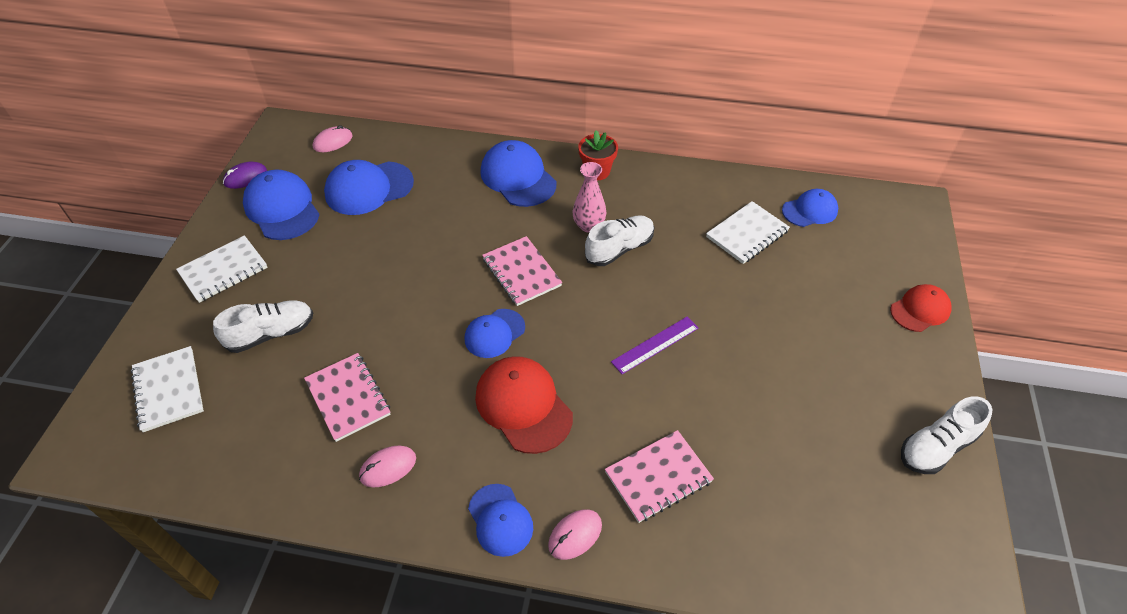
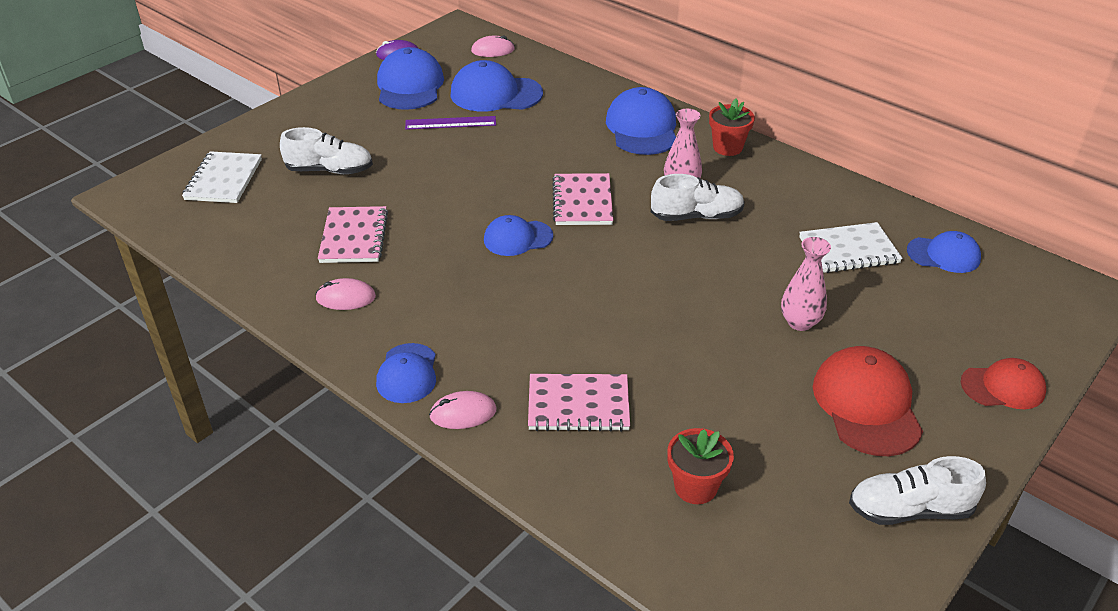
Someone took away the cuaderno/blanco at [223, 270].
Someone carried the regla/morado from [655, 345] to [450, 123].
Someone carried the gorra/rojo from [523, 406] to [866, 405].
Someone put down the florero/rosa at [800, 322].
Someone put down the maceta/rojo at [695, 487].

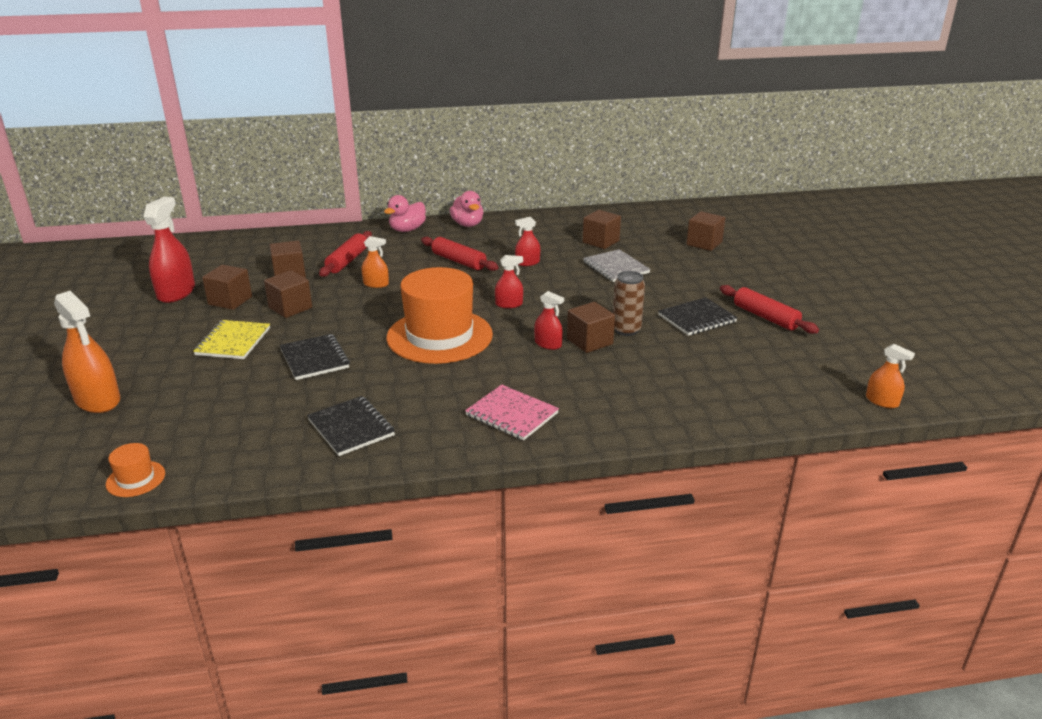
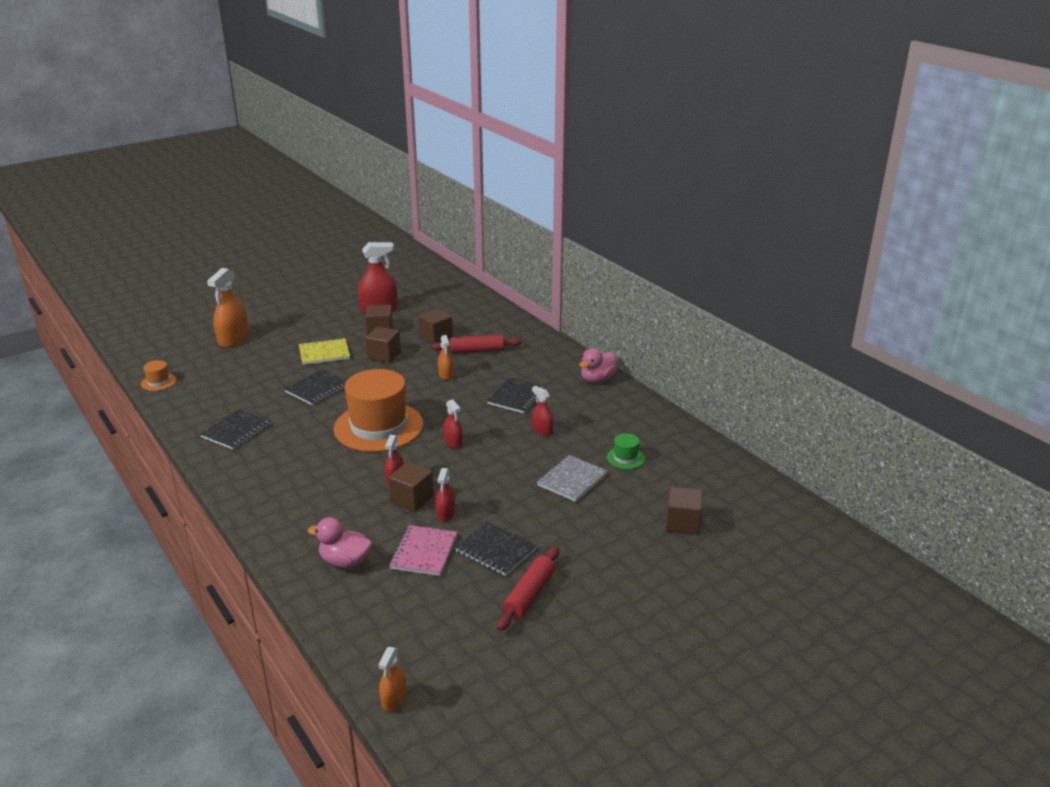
Someone carried the pato/rosa from [407, 230] to [345, 561].
Someone swapped the cubo/marrón at [601, 242] for the sombrero/verde at [625, 458].
Someone swapped the rodillo/rojo at [458, 261] for the cuaderno/negro at [516, 397].
Someone swapped the lata/marrón at [626, 330] for the pulverizador/rojo at [446, 513].
Someone carried the cuaderno/rosa from [512, 414] to [424, 552].

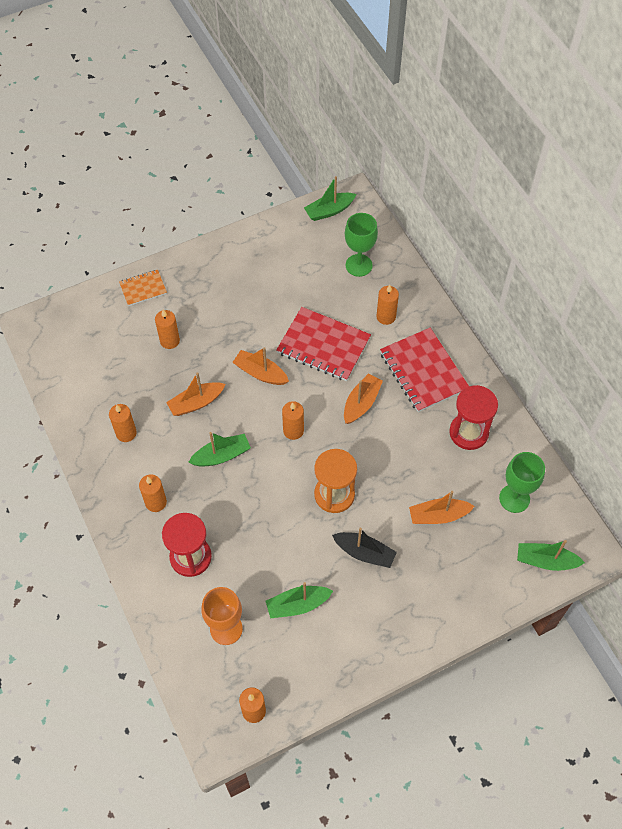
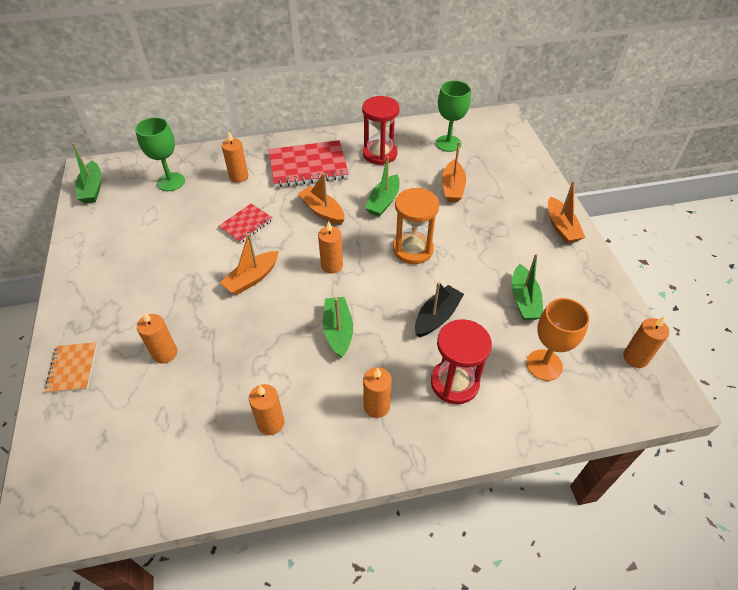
Someone scaled the cuaderno/rojo at [323, 346] by 0.54.
Someone carried the barco/naranja from [196, 403] to [561, 227].
Someone carried the barco/negro from [364, 553] to [437, 317].
Someone carried the barco/verde from [545, 561] to [383, 202].

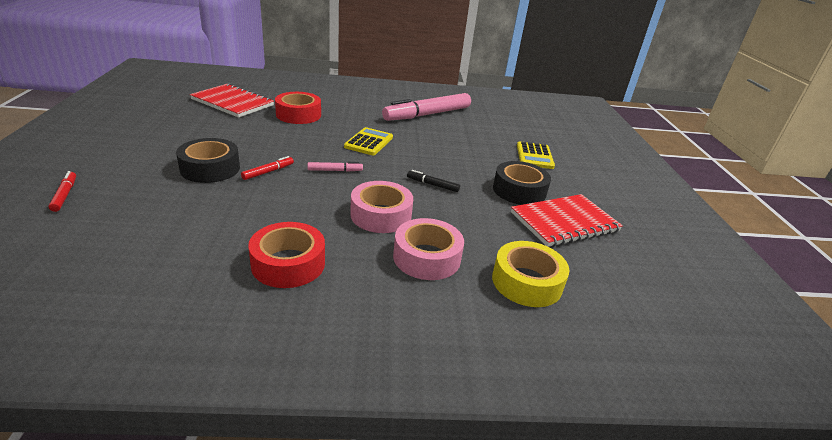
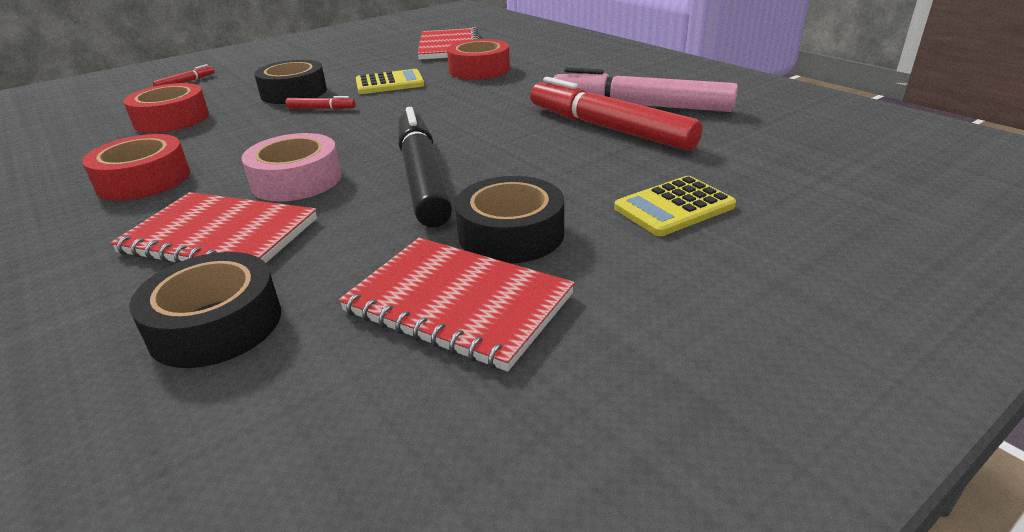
Someone carried the calculadora/amarillo from [368, 142] to [389, 83].
Someone took away the rotulador/rosa at [335, 170].
Someone scaled the rotulador/negro at [432, 185] by 2.43.
Someone swapped the cinta adhesiva/rosa at [426, 257] for the cuaderno/rojo at [220, 236].
Someone repainted the cinta adhesiva/amarillo at [527, 282], which became the cinta adhesiva/negro at [216, 324].
Someone put down the rotulador/rojo at [608, 128].
Someone put down the cinta adhesiva/rojo at [171, 119].

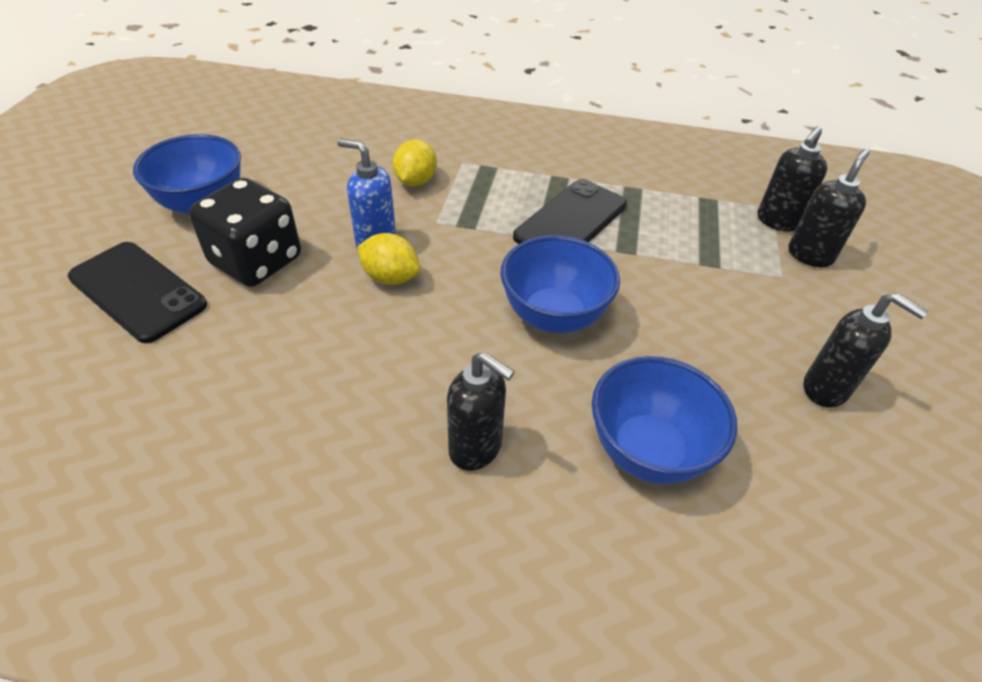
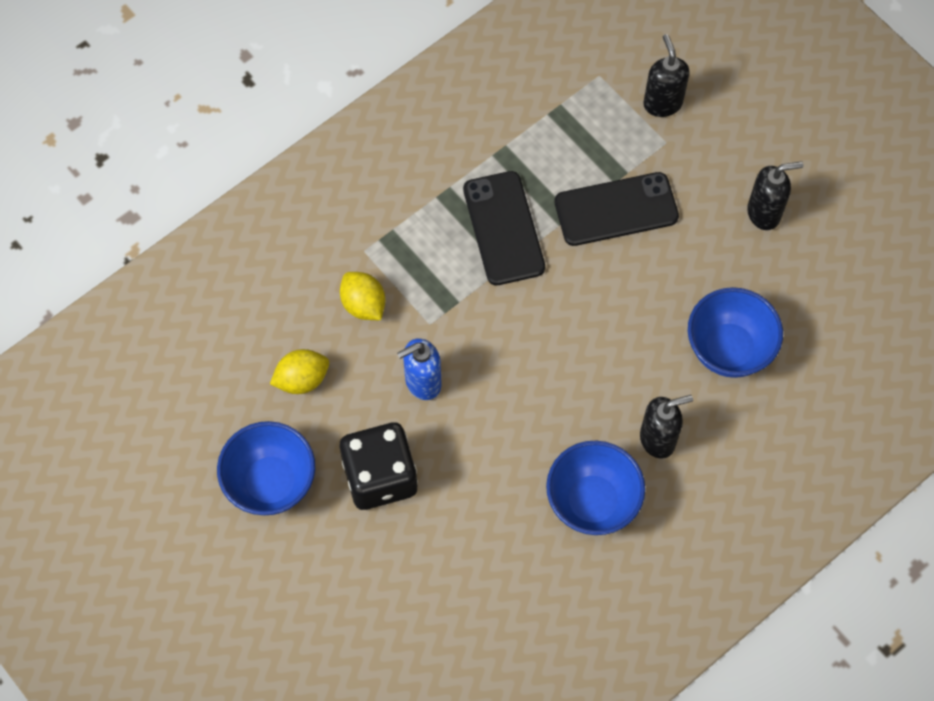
Someone took away the dispensador de jabón/negro at [777, 221].
Someone carried the limón/amarillo from [390, 277] to [302, 379].
Someone carried the cuenco/azul from [553, 316] to [592, 502].
Someone carried the móvil/negro from [137, 291] to [616, 210].

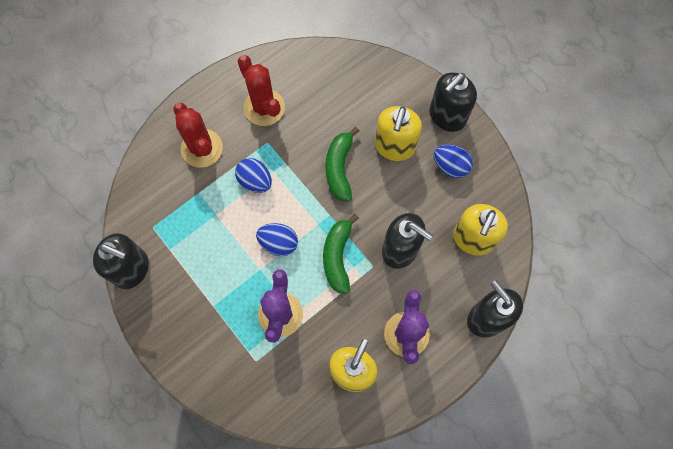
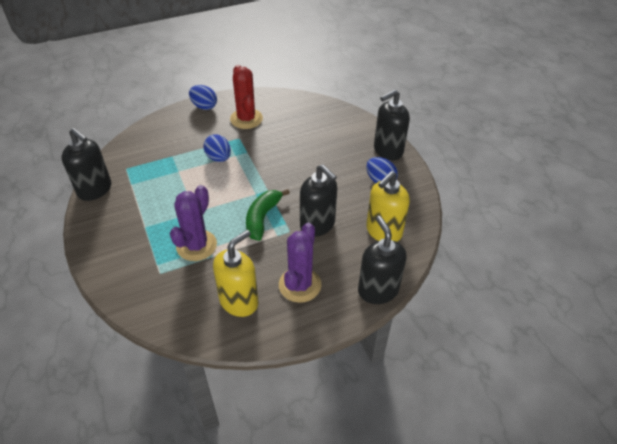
Someone took away the cactus/rojo at [202, 148].
Someone took away the dispensador de jabón/amarillo at [394, 147].
Someone took away the plátano/verde at [339, 168].
Someone carried the huevo/azul from [278, 243] to [204, 106].

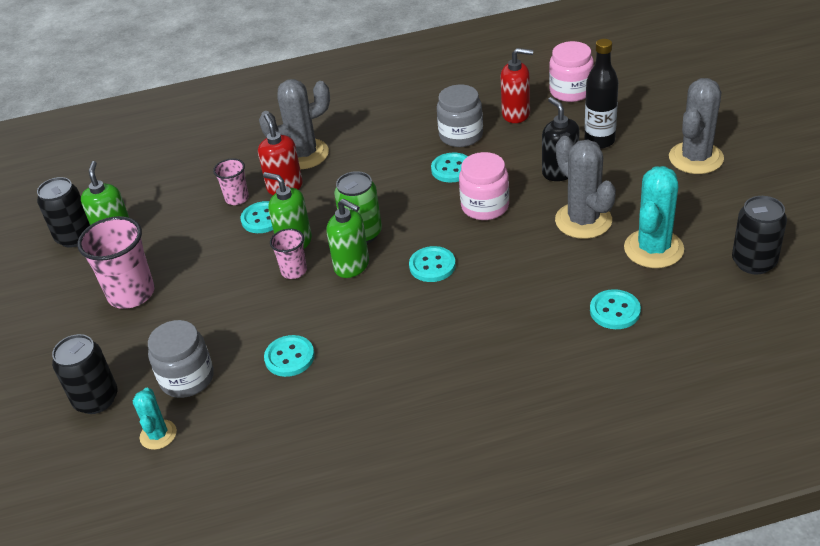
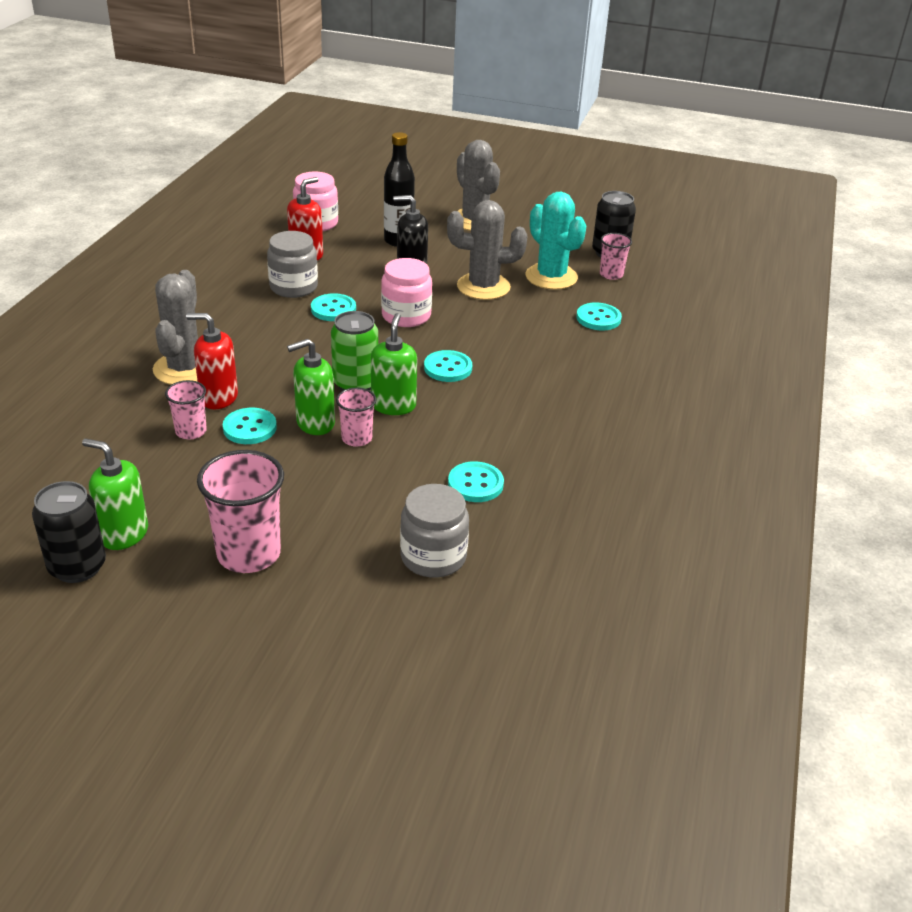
Someone rotated the dispensador de jabón/verde at [352, 266] by 60 degrees counterclockwise.
Someone took away the lata/negro at [96, 399].
Someone took away the cactus/turquesa at [158, 435].
Someone put down the vaso/rosa at [611, 274].

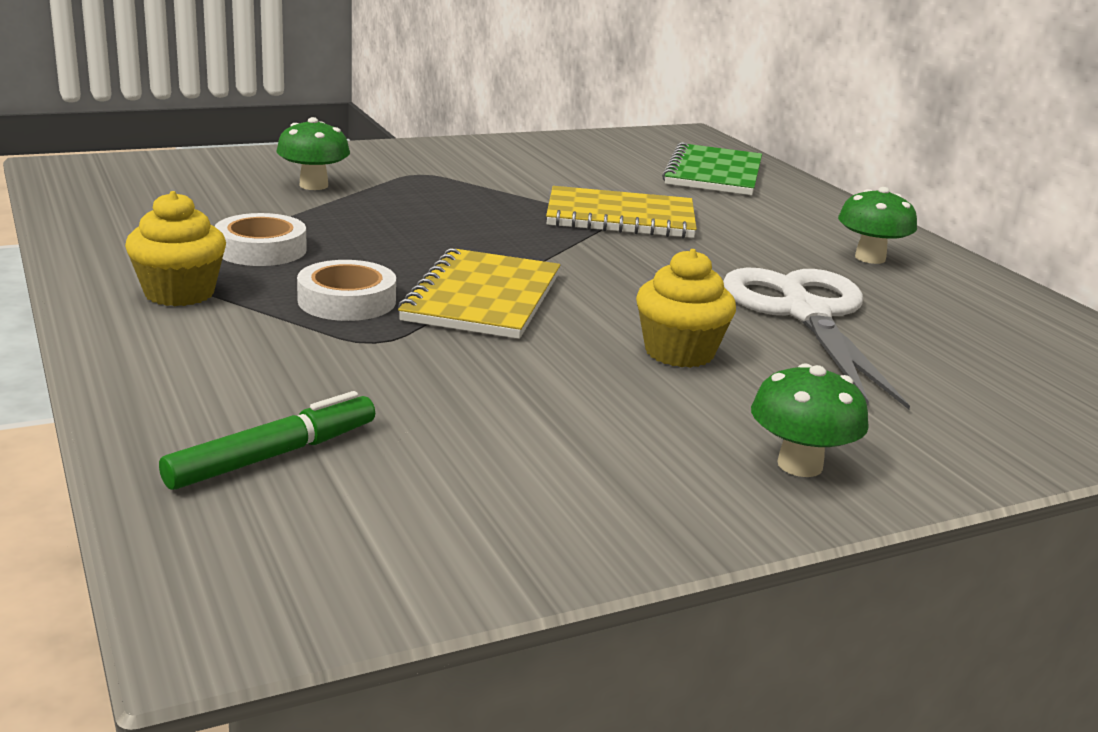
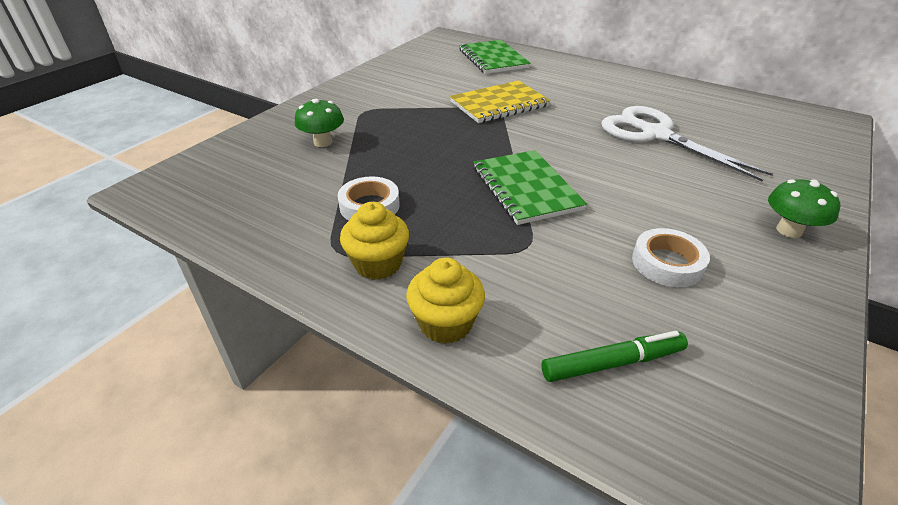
Someone took away the seta/verde at [870, 258].
Someone repainted the cuaderno/amarillo at [483, 298], which became the cuaderno/verde at [526, 188].
Someone carried the magdalena/amarillo from [679, 352] to [445, 323].
Someone carried the cinta adhesiva/blanco from [347, 301] to [667, 263].
Someone rotated the rotulador/verde at [273, 456] by 60 degrees clockwise.

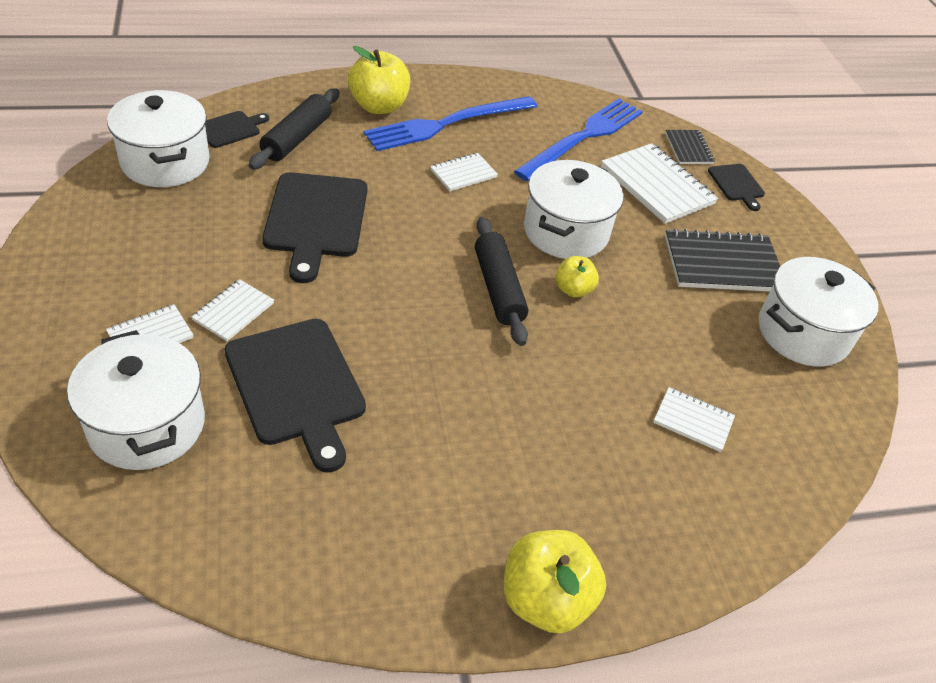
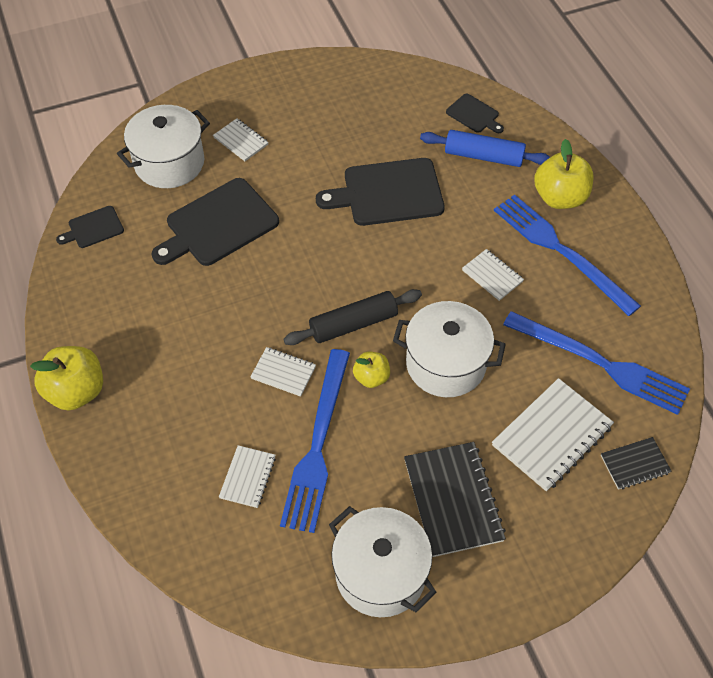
Someone repainted the rodillo/negro at [297, 138], which became the rodillo/azul at [483, 156].
Someone took away the olla/blanco at [165, 162].
Someone carried the tabla de cortar/negro from [736, 184] to [93, 228].
Someone carried the cuaderno/blanco from [233, 311] to [283, 372].
Someone put down the tenedor/azul at [317, 444].

